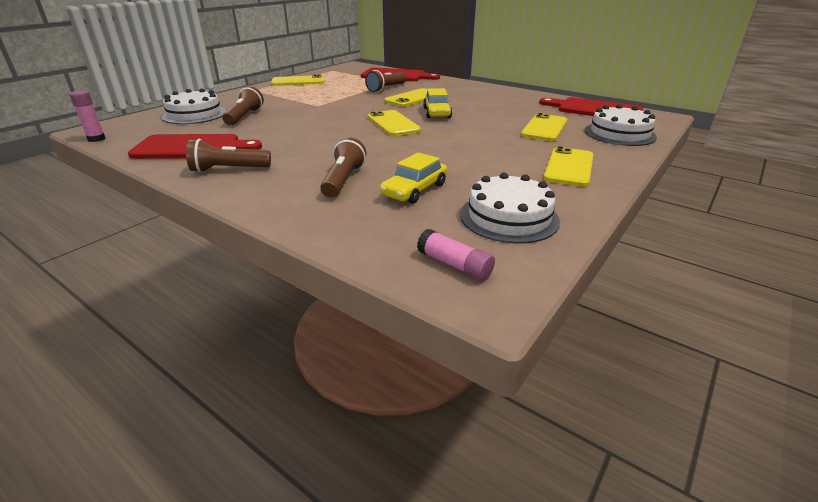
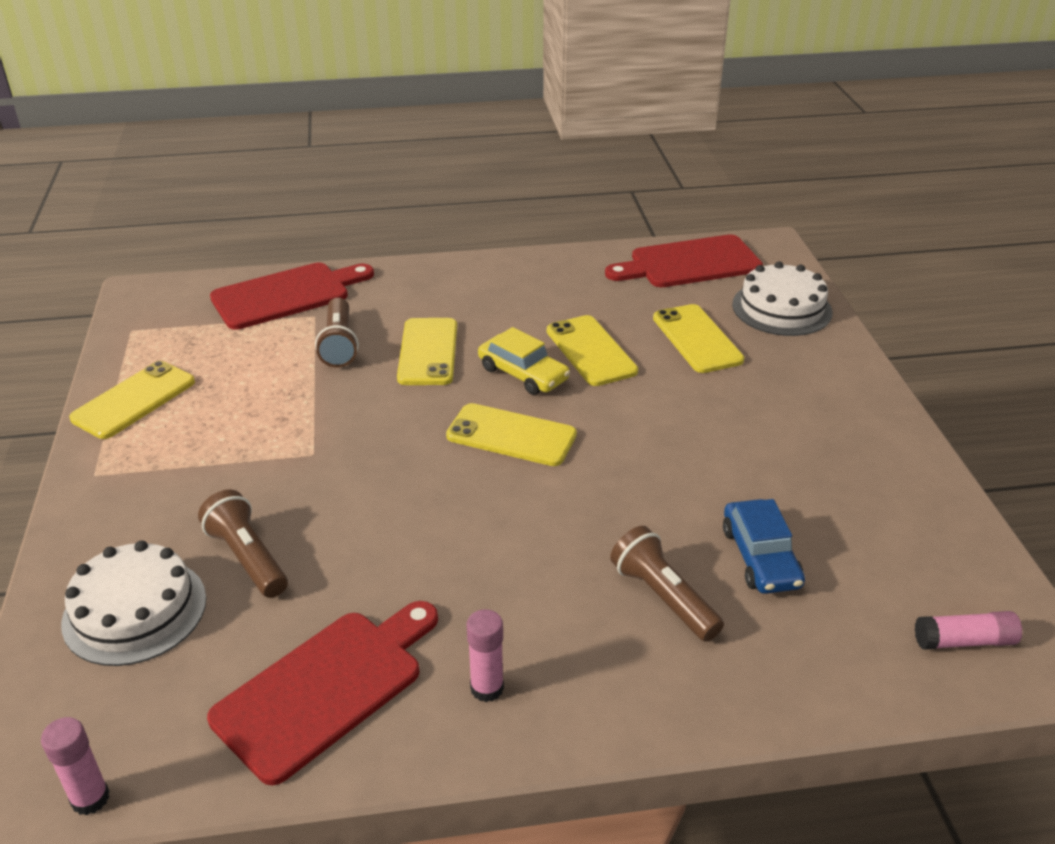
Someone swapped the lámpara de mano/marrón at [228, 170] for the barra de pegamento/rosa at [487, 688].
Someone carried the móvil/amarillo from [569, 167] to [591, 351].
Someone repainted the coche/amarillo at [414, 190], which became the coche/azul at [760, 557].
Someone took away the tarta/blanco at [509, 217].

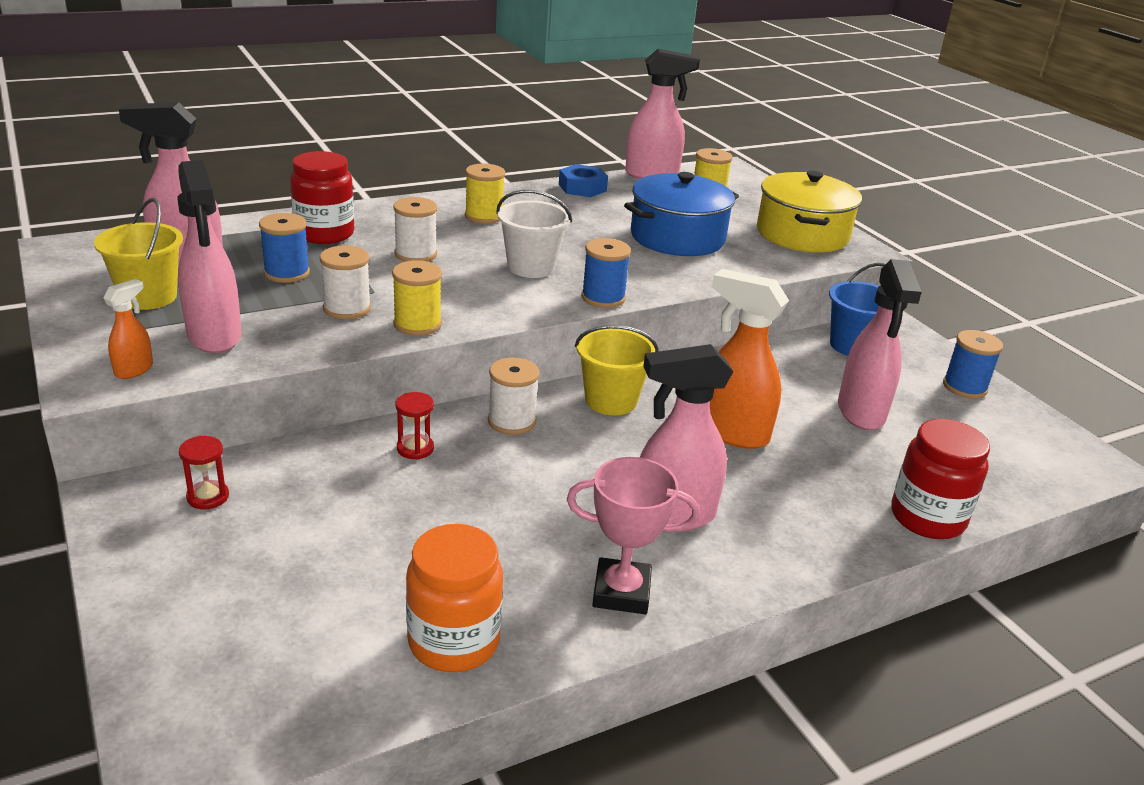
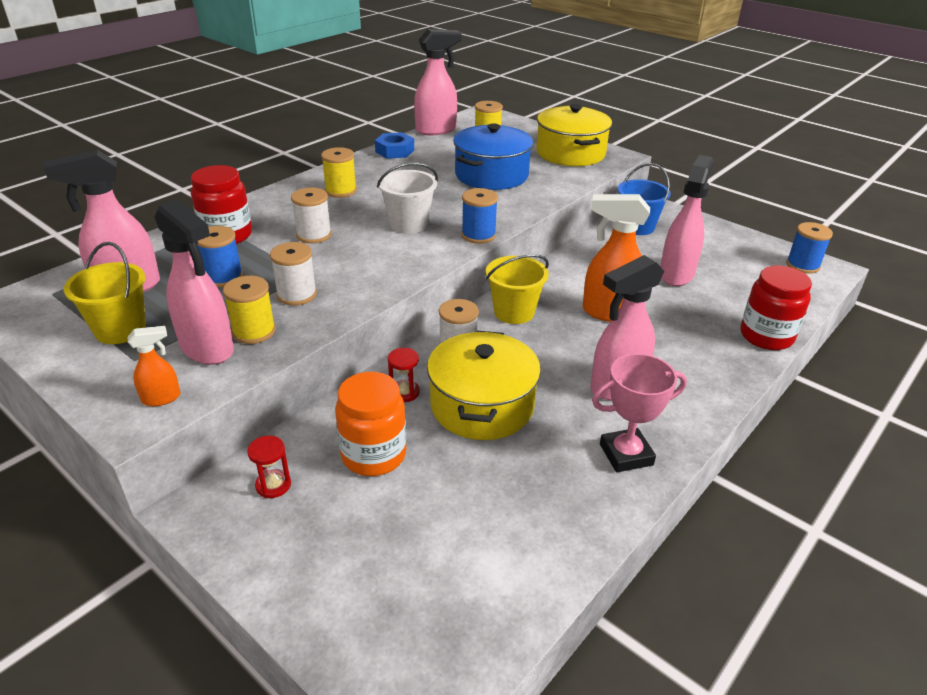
Someone rotated the pulverizador/rosa at [861, 413] by 135 degrees counterclockwise.
Someone carried the carrete/amarillo from [417, 324] to [254, 331].
Someone rotated the pulverizador/naranja at [134, 370] by 60 degrees clockwise.
Someone carried the carrete/azul from [964, 387] to [802, 265].
Someone carried the tarro/naranja from [454, 641] to [373, 455].
Someone put down the olla/amarillo at [482, 405].

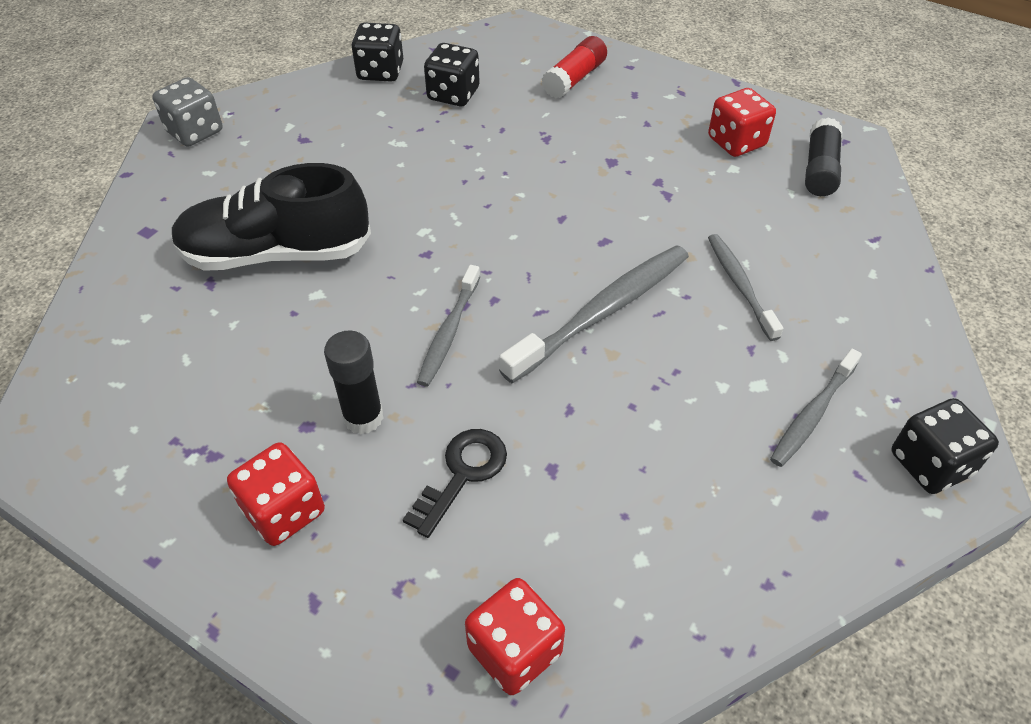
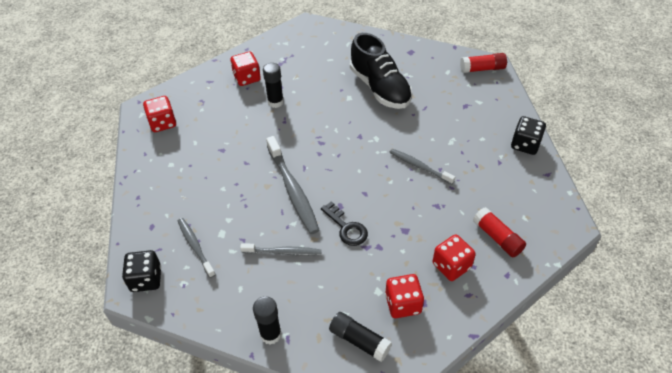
Someone took away the dado/negro at [453, 94].
Someone swapped the dado/gris at [195, 132] for the barra de pegamento/rojo at [482, 69].
Someone rotated the zapato/negro at [276, 253] by 135 degrees clockwise.
Someone carried the cepillo de dientes/gris from [449, 332] to [419, 166].
Someone carried the llave/negro from [462, 474] to [346, 228].
Someone put down the dado/rojo at [451, 266].
Someone put down the barra de pegamento/negro at [271, 334].

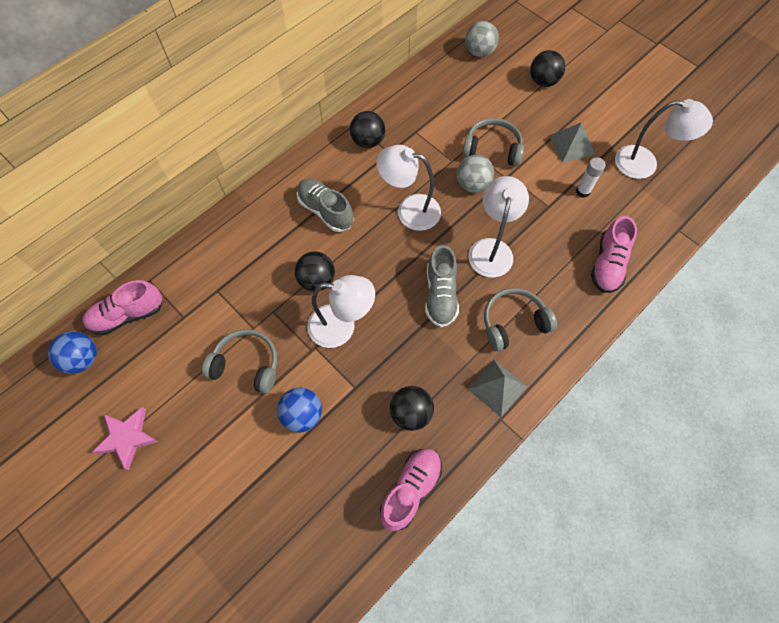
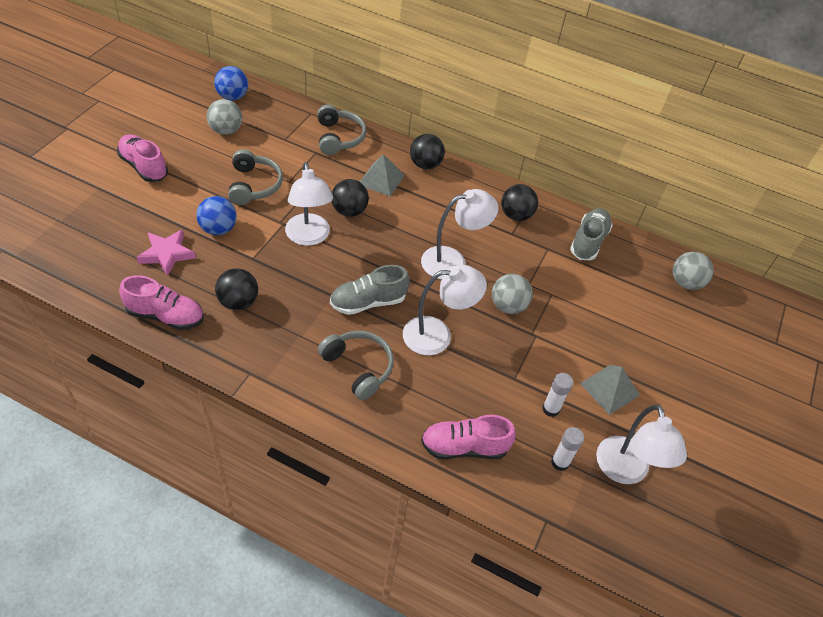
Someone carried the pelota/negro from [543, 81] to [425, 165].
Someone carried the auriculares/gris from [492, 149] to [339, 137].
Someone rotated the lámpara/blanco at [409, 210] by 75 degrees clockwise.
Someone carried the zapato/gris from [325, 211] to [588, 242].
Someone carried the zapato/rosa from [128, 315] to [144, 167].
Someone carried the pirámide/gris from [497, 387] to [381, 179].
Someone carried the estrella/rosa from [127, 438] to [167, 254].
Someone put down the pelota/gris at [226, 130].
Someone put down the barra de pegamento/blanco at [560, 462].

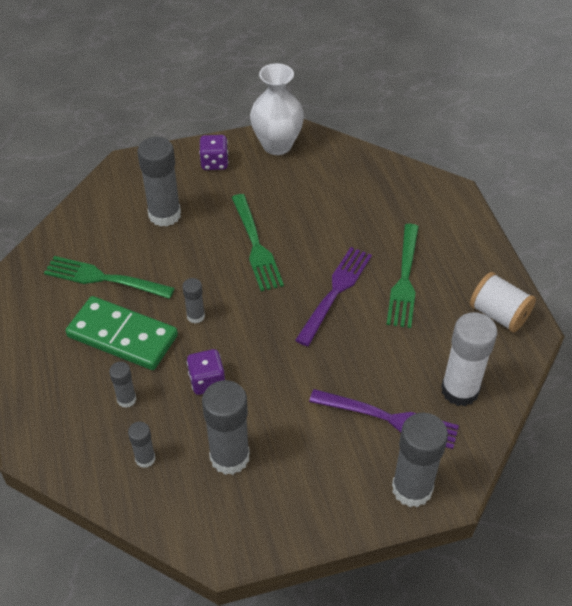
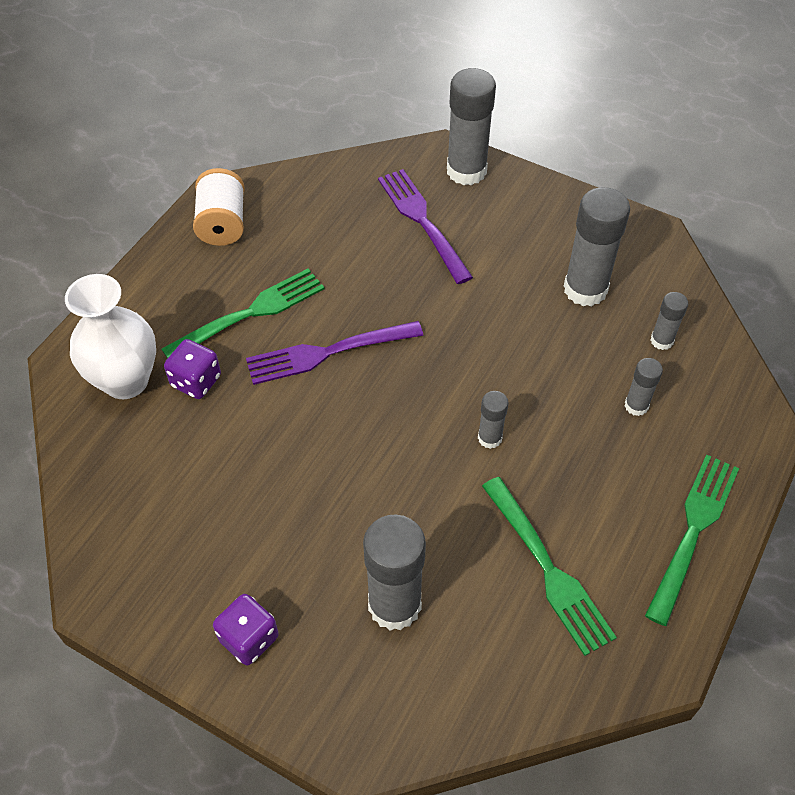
Someone carried the florero/blanco from [277, 145] to [126, 381].
Someone carried the tenedor/verde from [256, 245] to [693, 531].
Someone took away the ficha de dominó/verde at [122, 336].
Someone took away the barra de pegamento/blanco at [460, 390].
Someone carried the dado/morado from [207, 381] to [196, 381].

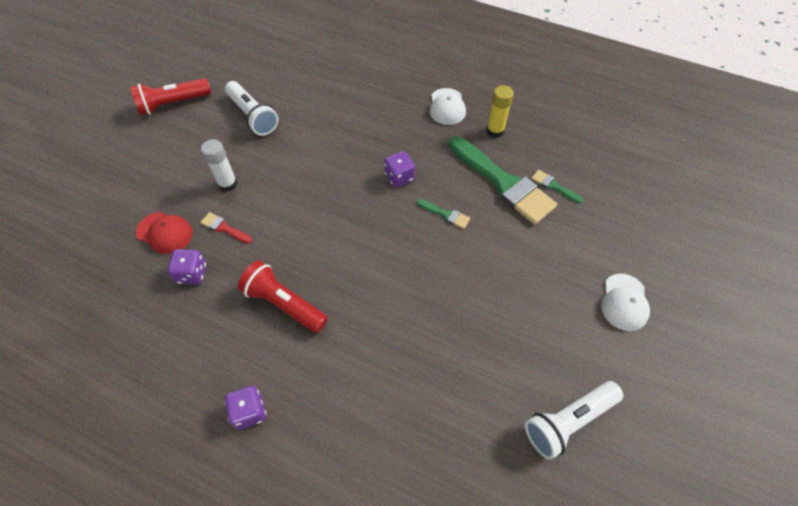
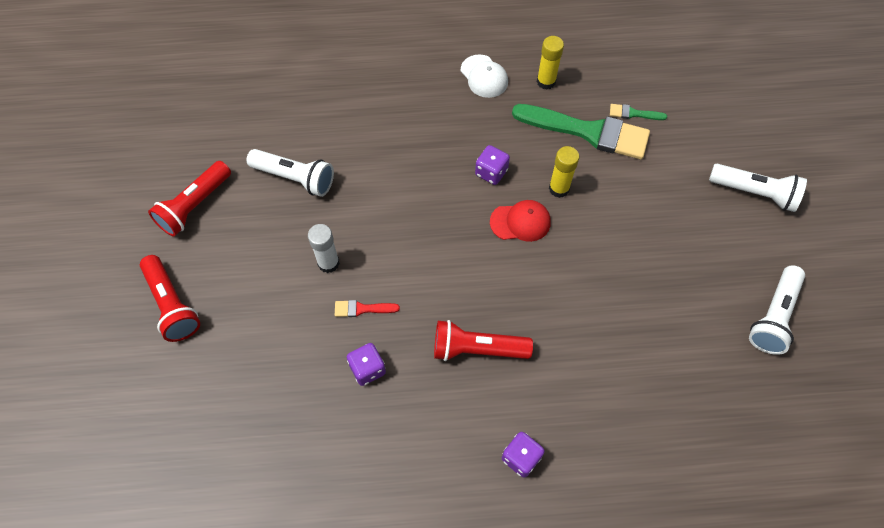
Someone swapped the pincel/verde at [445, 214] for the barra de pegamento/amarillo at [559, 188].
Someone carried the gorra/rojo from [165, 233] to [520, 222].
Someone swapped the gorra/blanco at [624, 302] for the lámpara de mano/blanco at [754, 193].
Someone put down the lámpara de mano/rojo at [172, 305].

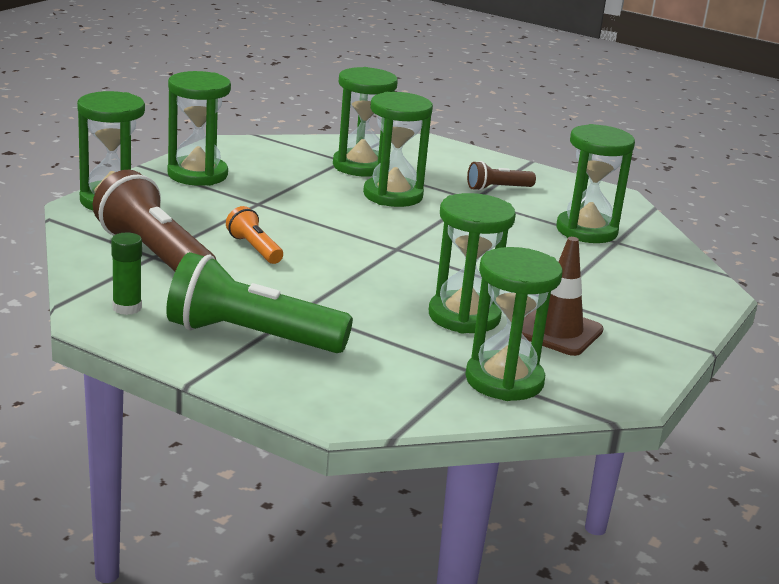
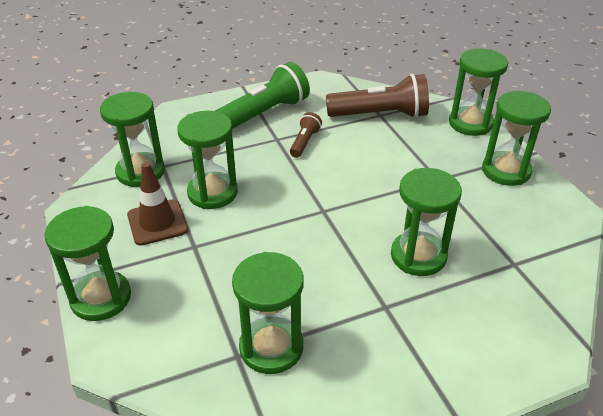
Someone carried the reloj de arena/verde from [361, 166] to [101, 298].
Someone carried the lámpara de mano/marrón from [497, 188] to [304, 142].
Someone took away the lámpara de mano/naranja at [254, 248].
Someone took away the barra de pegamento/verde at [127, 308].

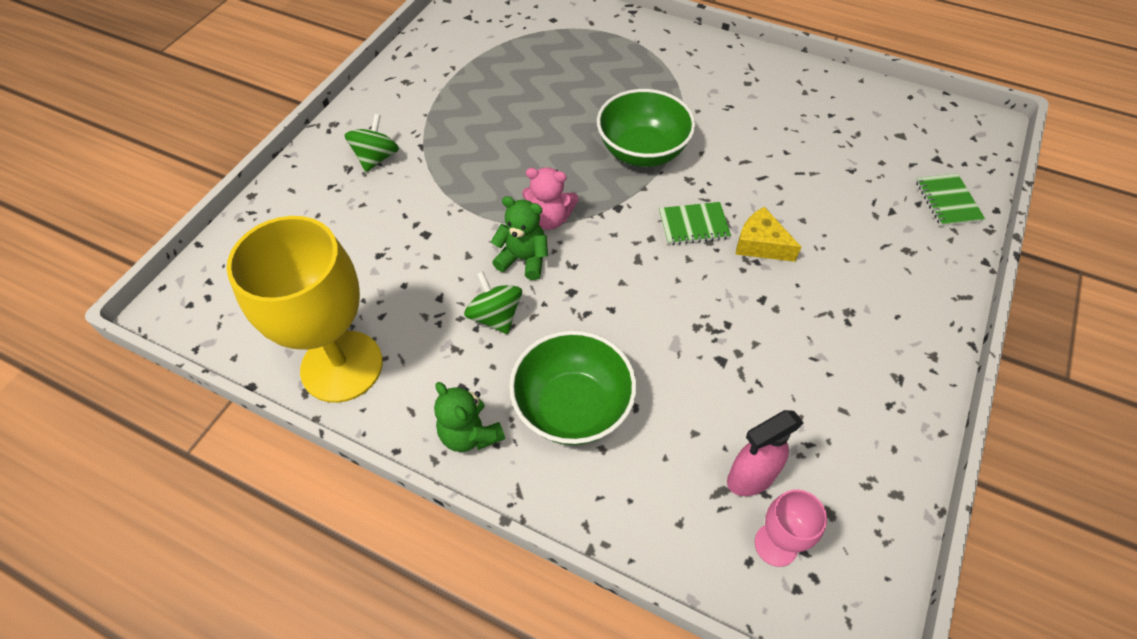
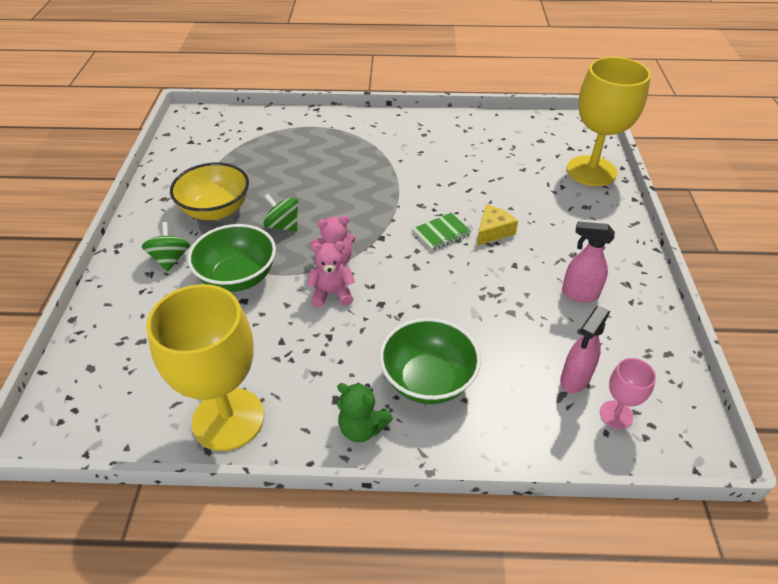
Someone carried the cuenco/verde from [642, 151] to [238, 277].
Someone swapped the cuaderno/verde at [947, 201] for the copa/amarillo at [591, 171].
Someone repainted the osito/verde at [523, 259], which became the osito/rosa at [332, 293].
Someone rotated the queso/amarillo at [760, 244] by 120 degrees clockwise.
Someone carried the peonza/verde from [495, 316] to [283, 226].
Someone put down the cuenco/amarillo at [216, 210].
Someone put down the pulverizador/rosa at [579, 294].

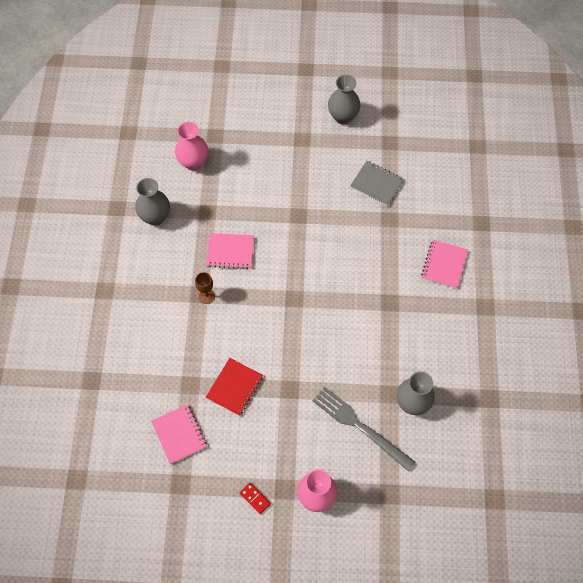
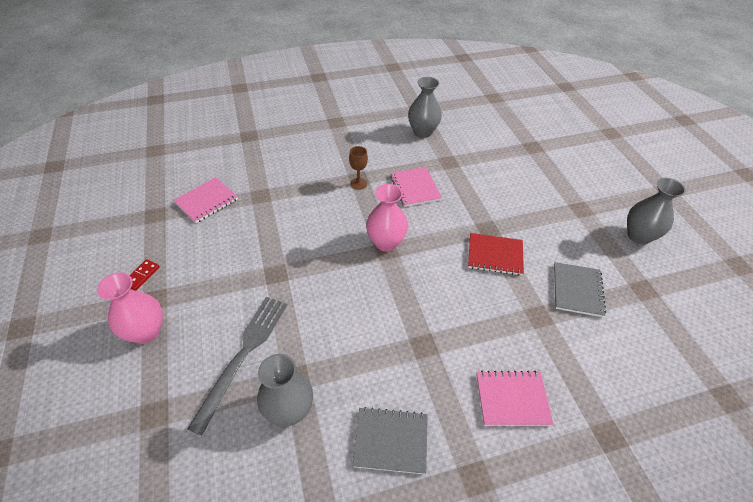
Someone carried the florero/rosa from [193, 162] to [386, 243].
Someone carried the cuaderno/rojo from [234, 387] to [495, 255].
Someone put down the cuaderno/gris at [391, 441].

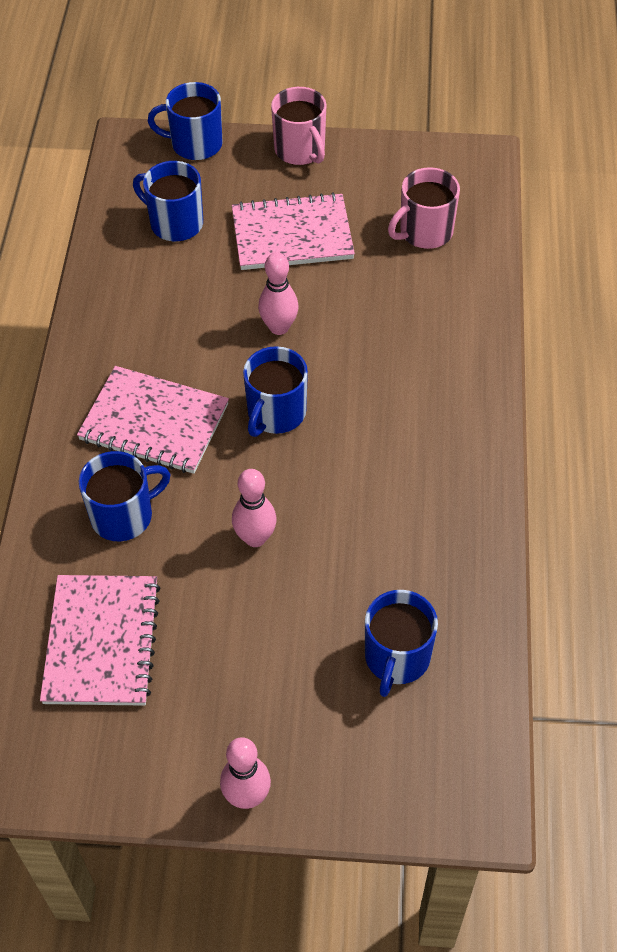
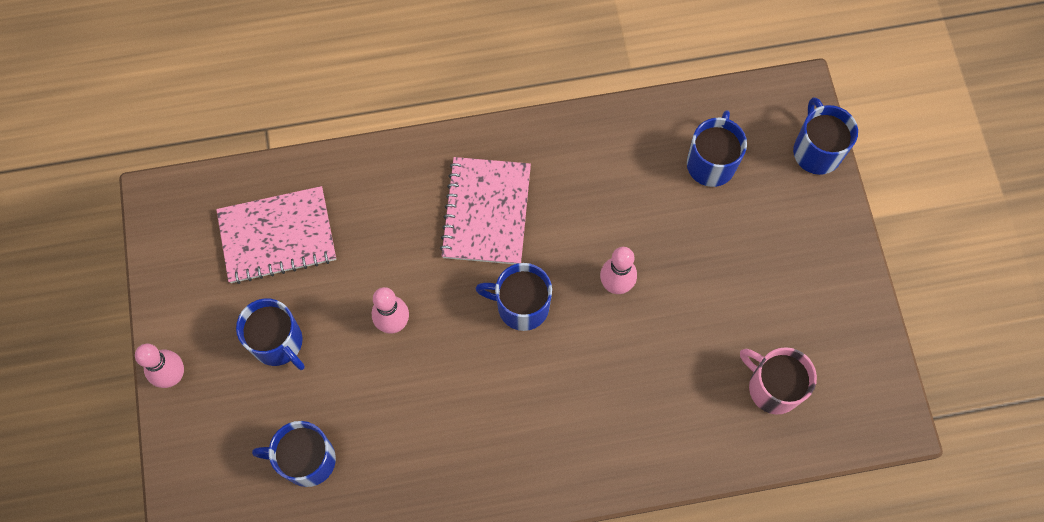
Someone took away the taza/rosa at [300, 150].
Someone took away the cuaderno/rosa at [292, 235].
Someone carried the taza/azul from [123, 515] to [278, 343].

